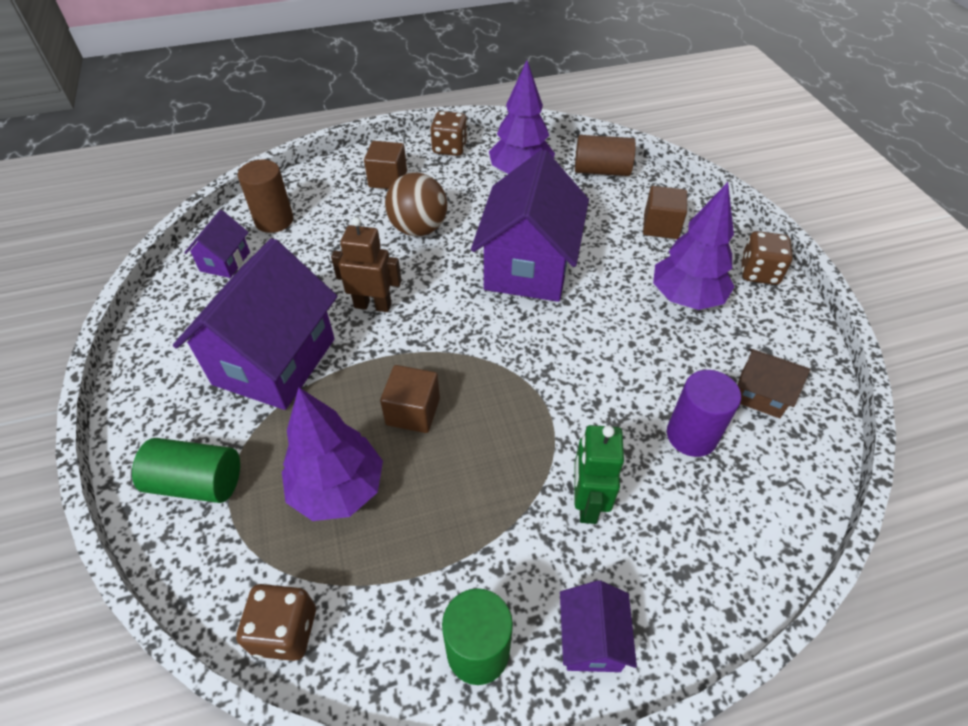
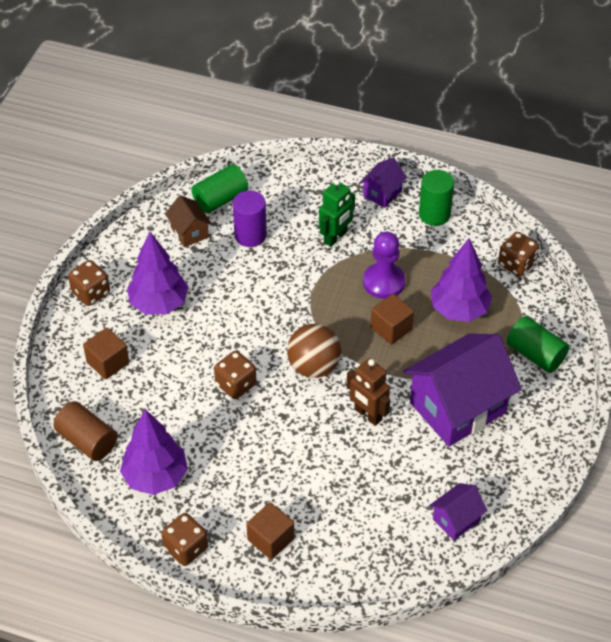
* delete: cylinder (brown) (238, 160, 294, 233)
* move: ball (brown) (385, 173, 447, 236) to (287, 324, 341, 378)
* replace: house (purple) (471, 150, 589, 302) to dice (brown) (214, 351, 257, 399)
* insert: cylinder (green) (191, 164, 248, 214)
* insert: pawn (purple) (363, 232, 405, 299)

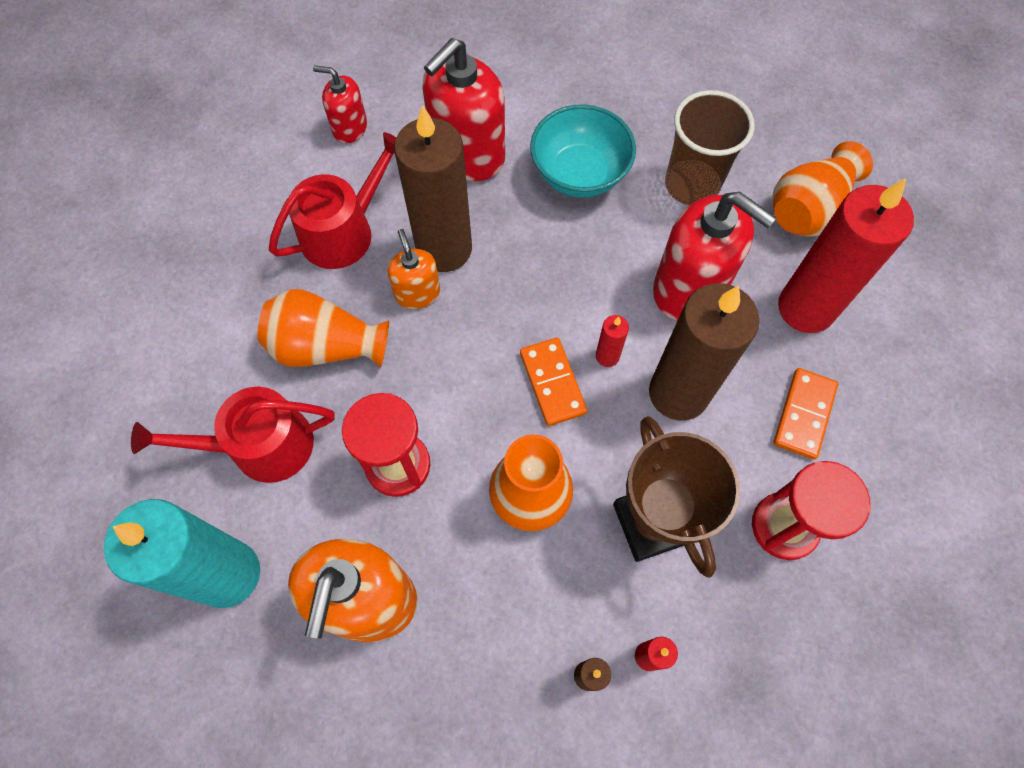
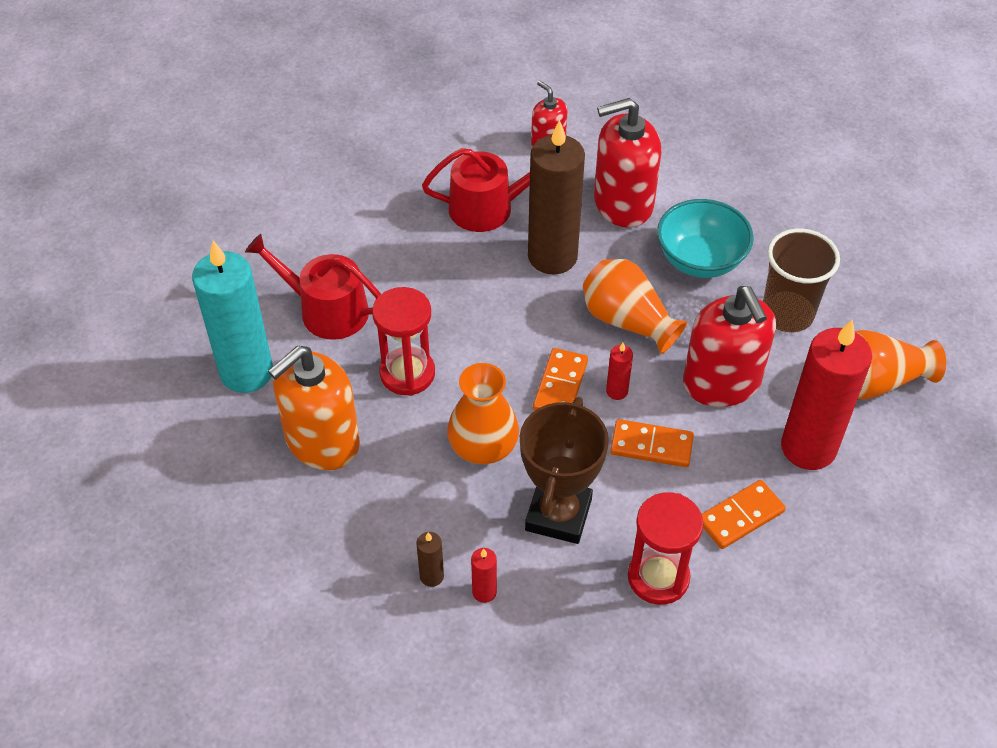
* move: vase (orange) (258, 289, 389, 367) to (583, 259, 687, 354)
* delete: soap dispenser (orange) (387, 229, 440, 309)
* replace: candle (brown) (649, 283, 759, 421) to domino (orange) (610, 419, 694, 467)

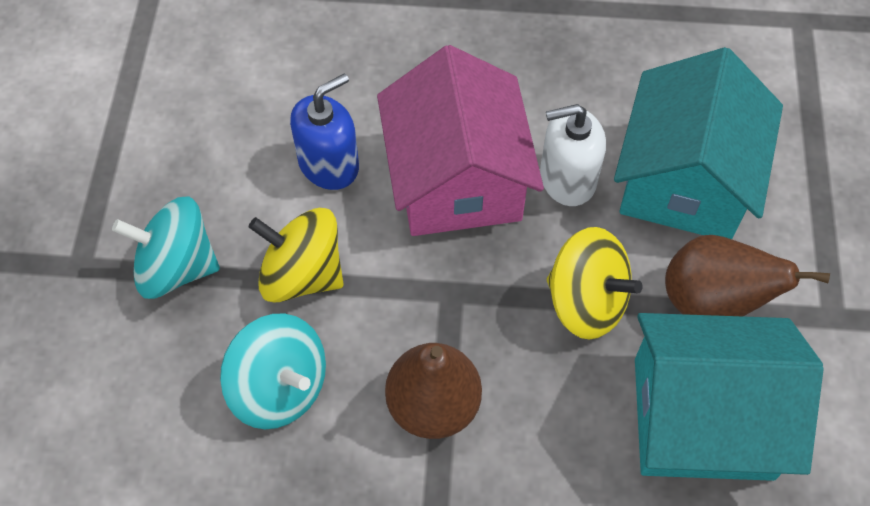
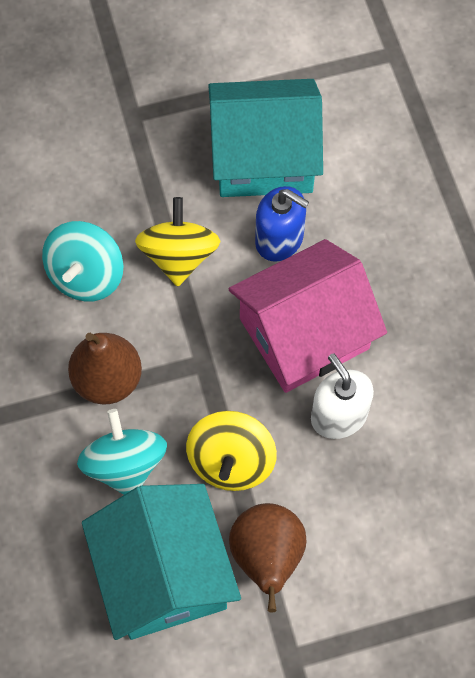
* move: spinning top (turquoise) (112, 196, 220, 299) to (77, 409, 167, 495)
* move: house (turquoise) (614, 47, 783, 239) to (208, 79, 323, 197)

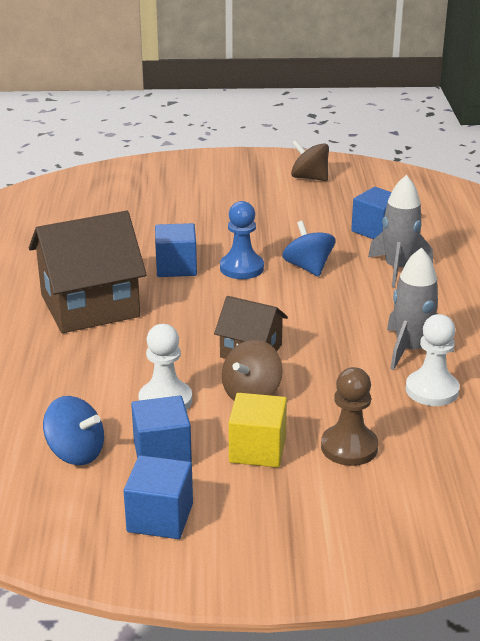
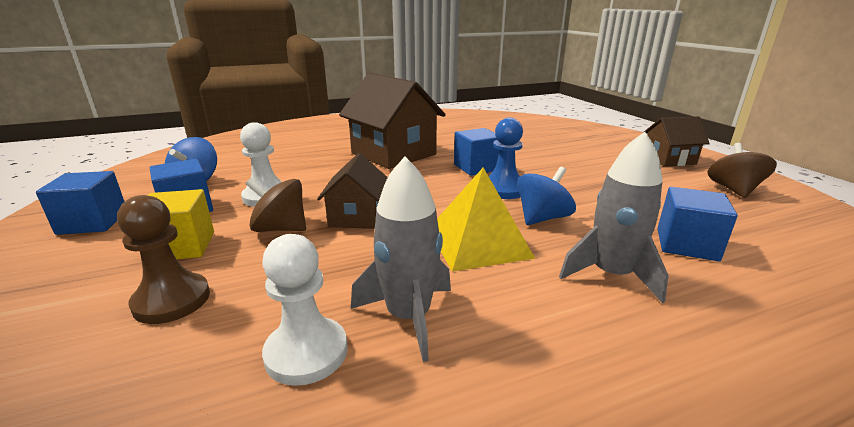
* insert: pyramid (yellow) (437, 167, 535, 272)
* insert: house (brown) (644, 116, 710, 167)

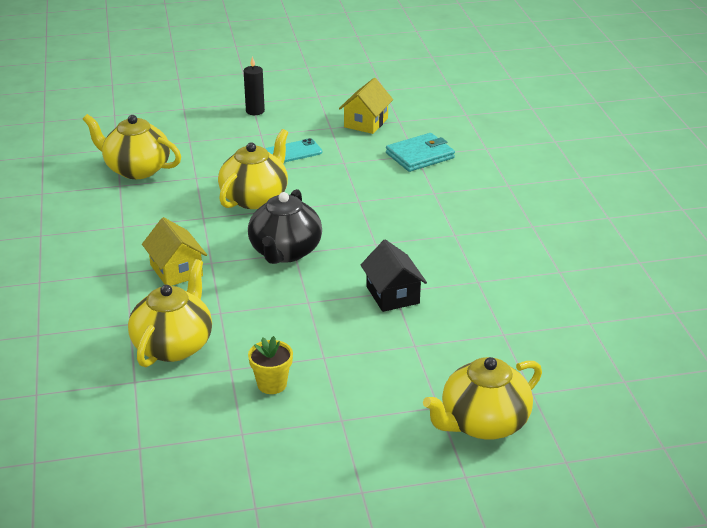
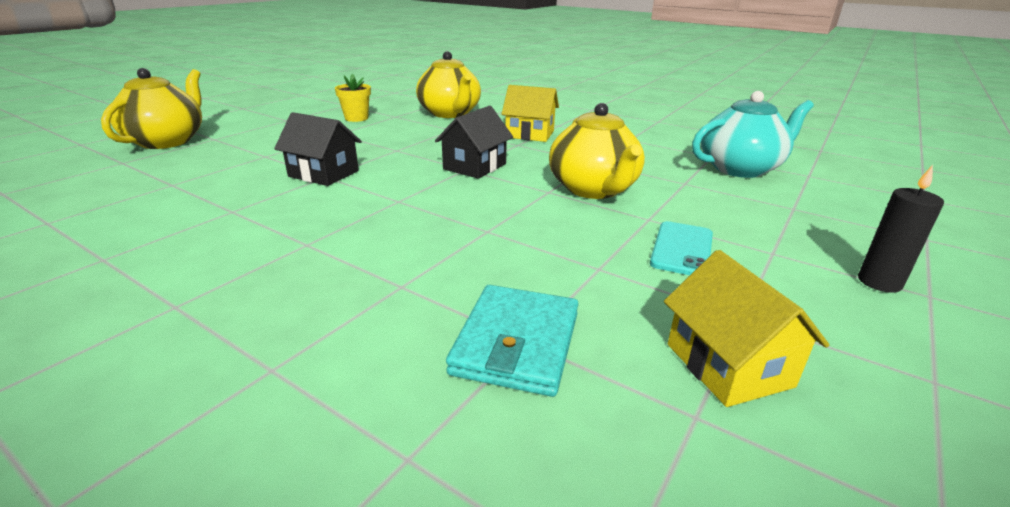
* recolor: teapot (yellow) (83, 114, 181, 179) to teapot (turquoise) (692, 91, 814, 178)
* replace: teapot (black) (248, 189, 322, 264) to house (black) (435, 106, 513, 179)

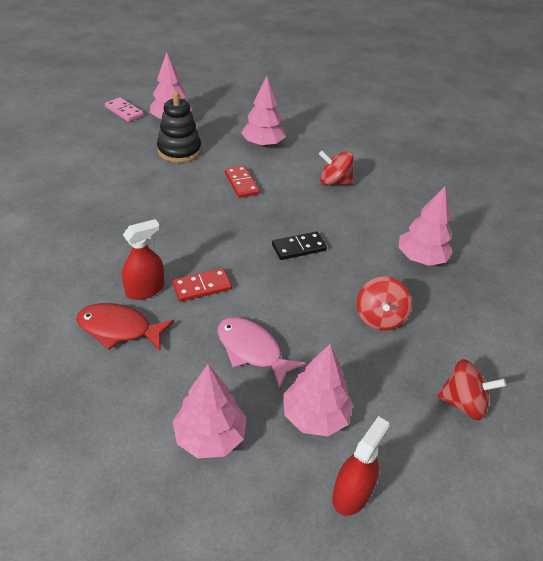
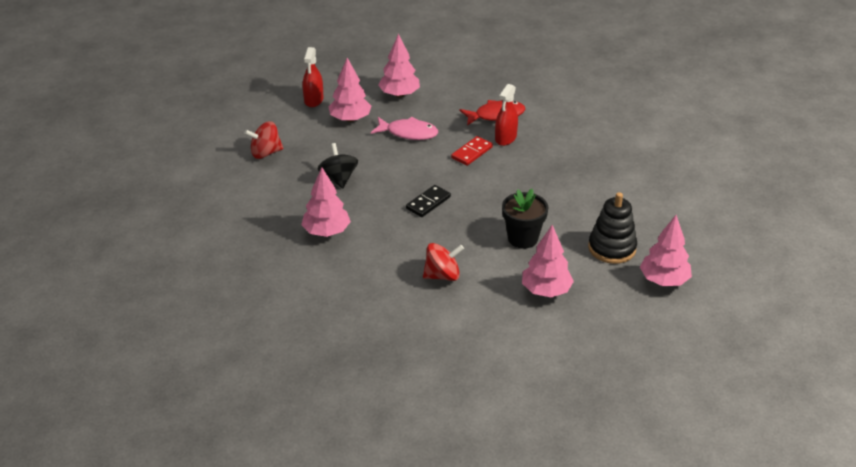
* delete: domino (pink) (105, 97, 144, 122)
* replace: domino (red) (225, 166, 260, 198) to flower pot (black) (502, 189, 548, 249)
* recolor: spinning top (red) (357, 276, 412, 331) to spinning top (black) (318, 143, 358, 188)

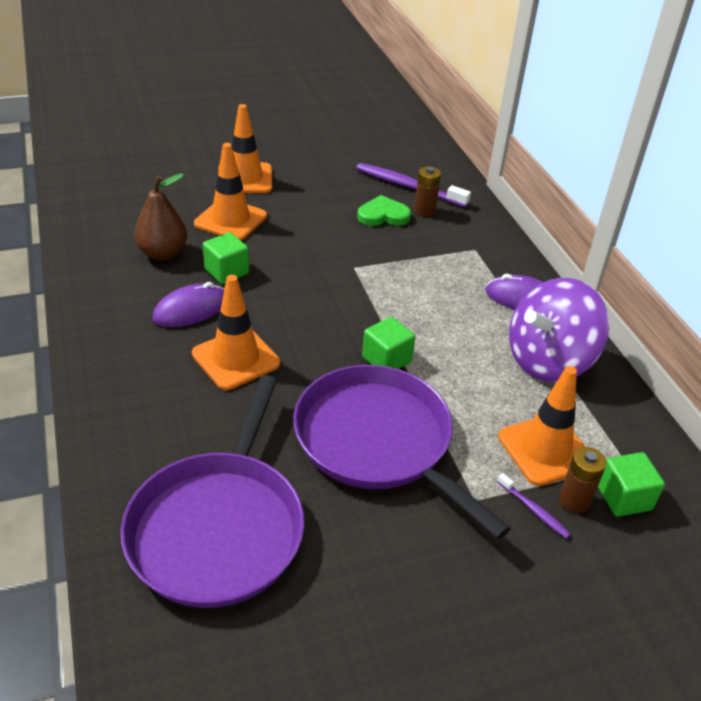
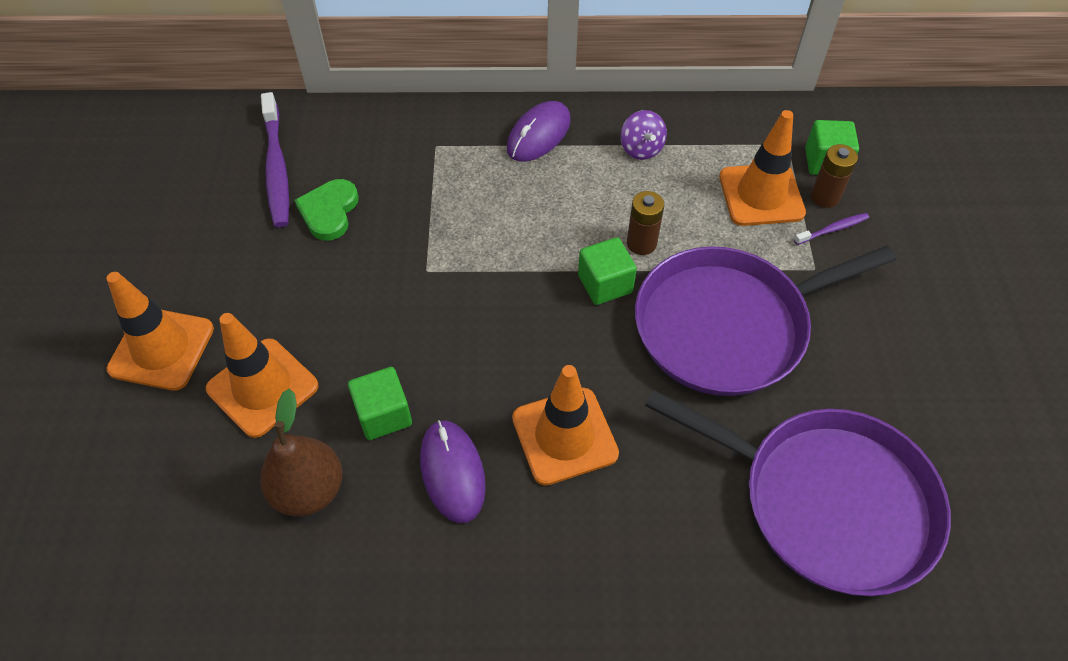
* rotate: toothbrush (purple) (356, 163, 471, 207) = (261, 92, 289, 227) 60 degrees counterclockwise
* move: battery (brown) (414, 166, 441, 216) to (627, 191, 664, 255)
* resize: spinning top (purple) (509, 278, 609, 382) = (621, 110, 667, 160) x0.44

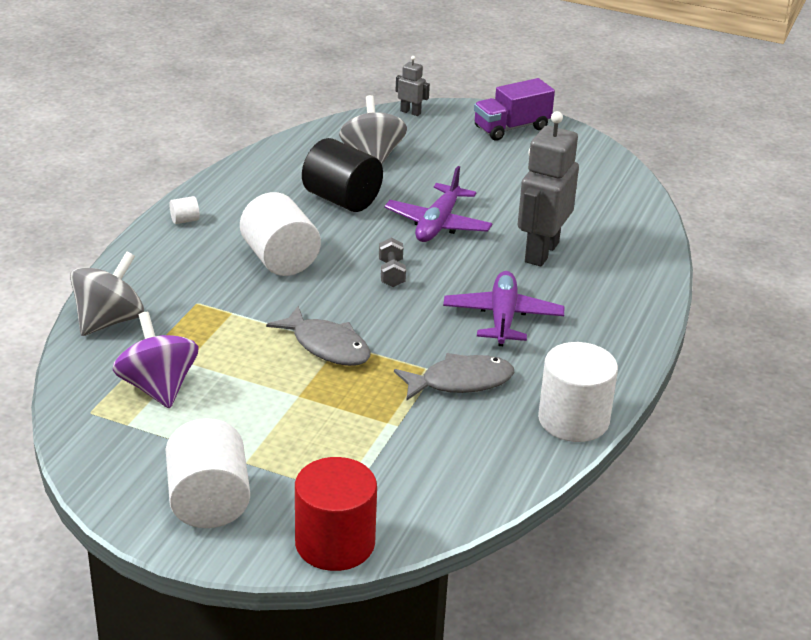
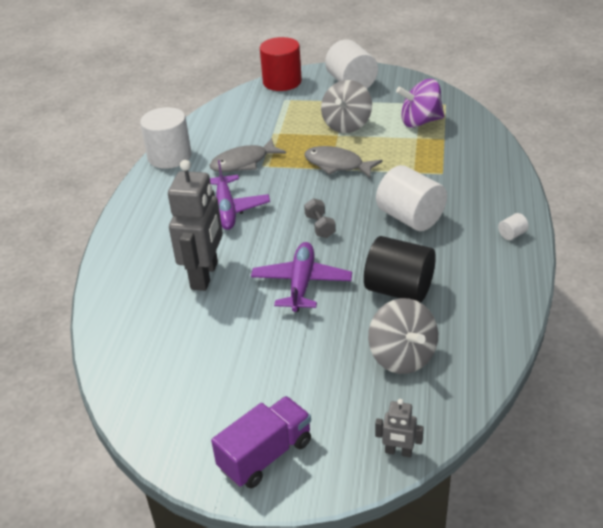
* move: spinning top (grey) (70, 251, 144, 336) to (321, 80, 372, 133)
* rotate: spinning top (purple) (113, 312, 199, 409) = (396, 79, 444, 128) 120 degrees clockwise

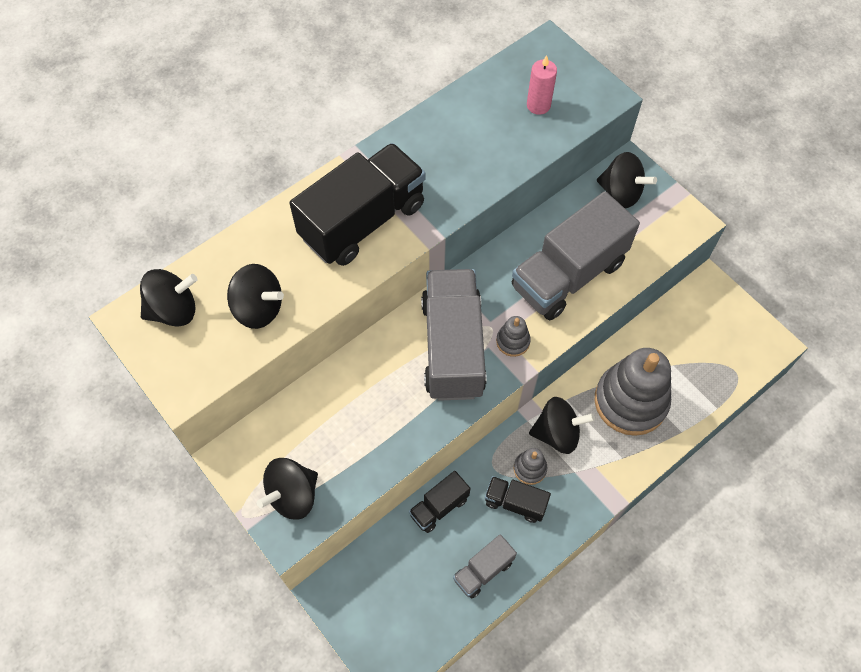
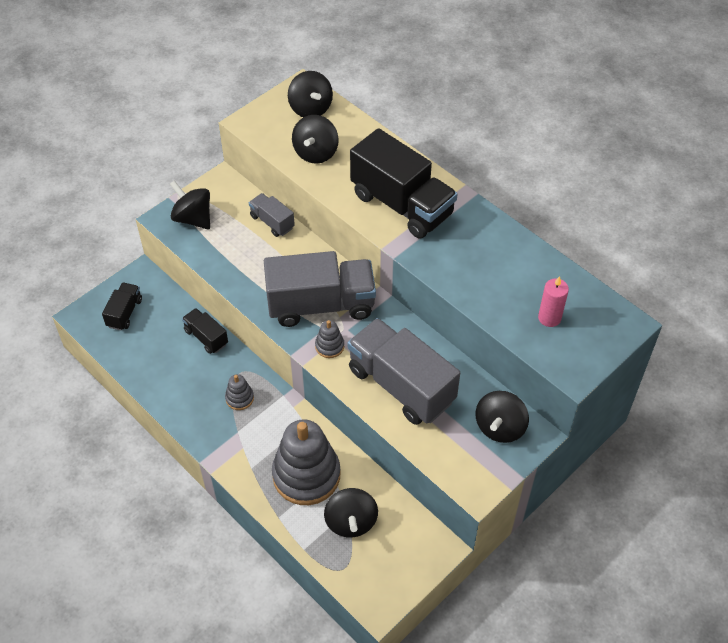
* move: truck (grey) (453, 534, 517, 599) to (249, 193, 295, 237)
* move: truck (black) (485, 476, 551, 523) to (102, 283, 142, 331)
* move: spinning top (black) (529, 397, 595, 454) to (324, 488, 378, 538)

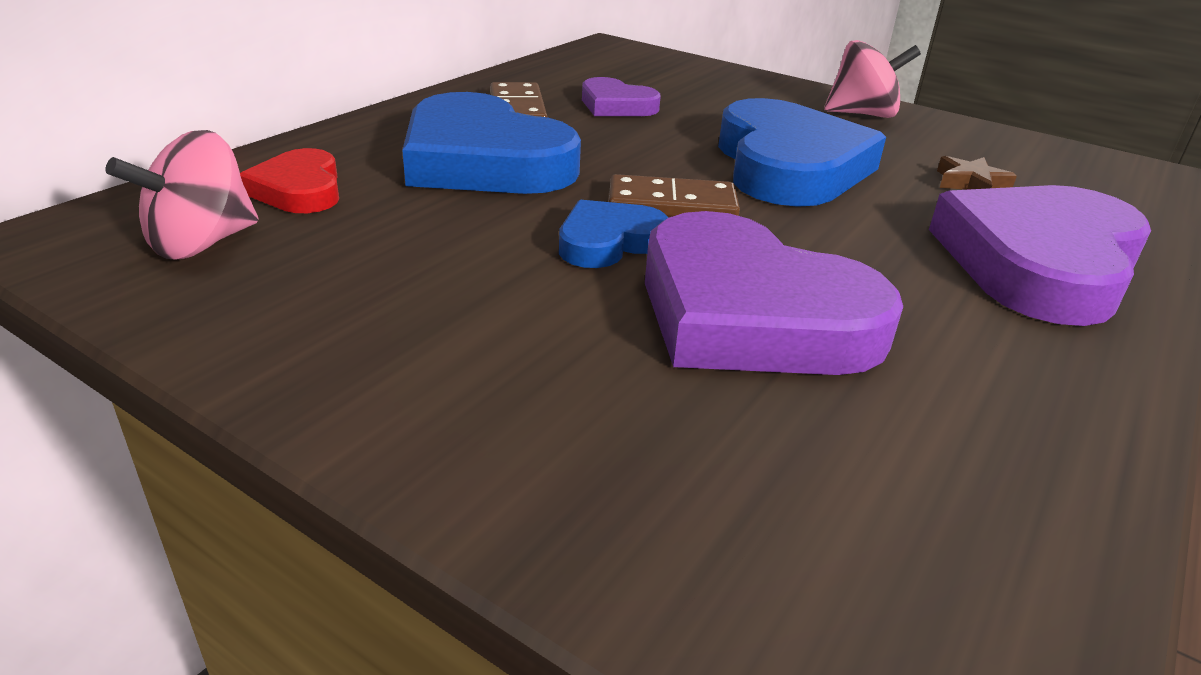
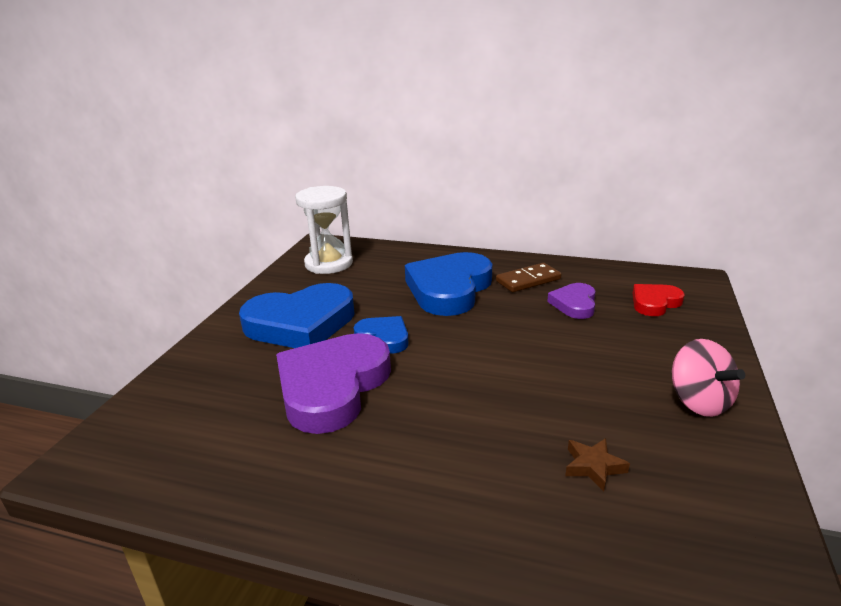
* replace: spinning top (pink) (105, 130, 259, 259) to hourglass (white) (295, 186, 353, 274)
* move: heart (red) (240, 148, 339, 213) to (633, 284, 684, 316)
* delete: domino (brown) (609, 174, 740, 217)
* move: heart (blue) (718, 98, 886, 207) to (239, 283, 355, 348)
* delete: heart (purple) (929, 185, 1151, 326)

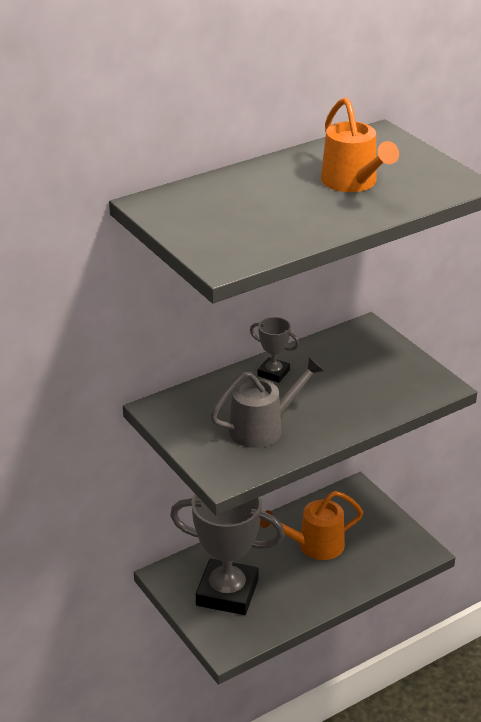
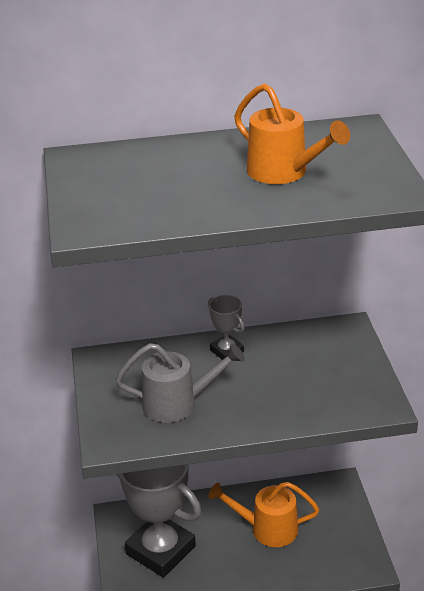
* rotate: watering can (orange) (321, 97, 399, 192) = (234, 83, 350, 184) 45 degrees counterclockwise

